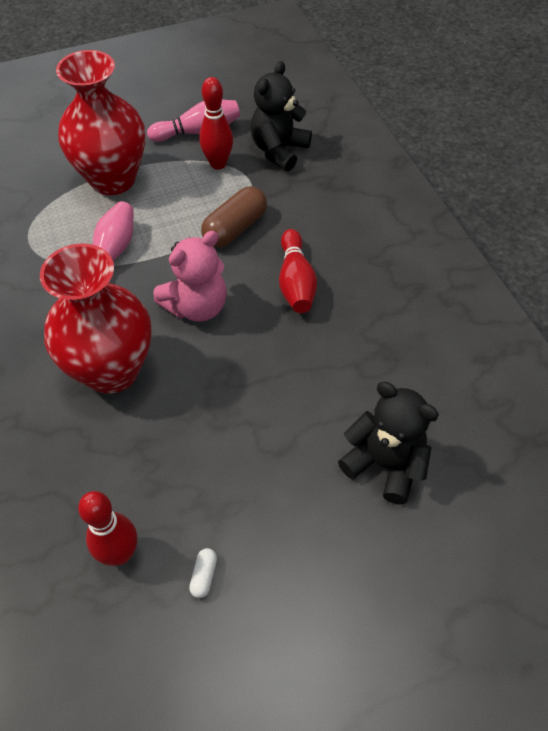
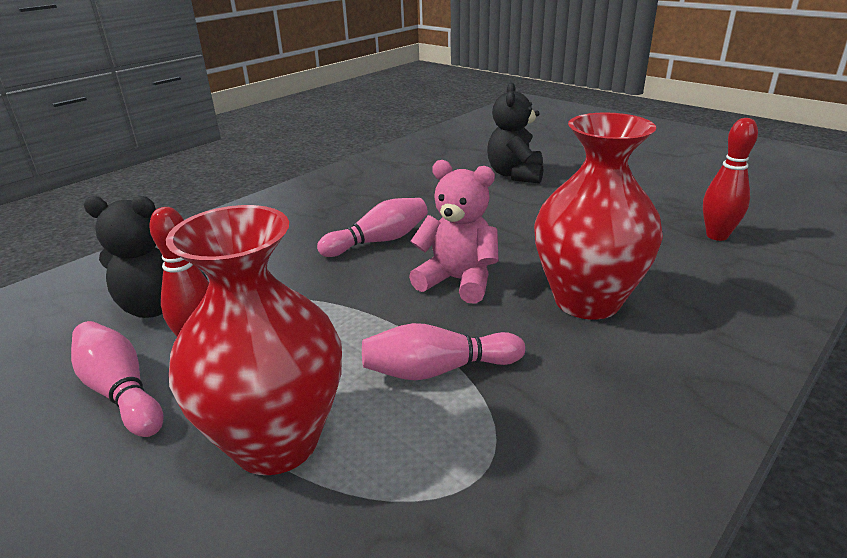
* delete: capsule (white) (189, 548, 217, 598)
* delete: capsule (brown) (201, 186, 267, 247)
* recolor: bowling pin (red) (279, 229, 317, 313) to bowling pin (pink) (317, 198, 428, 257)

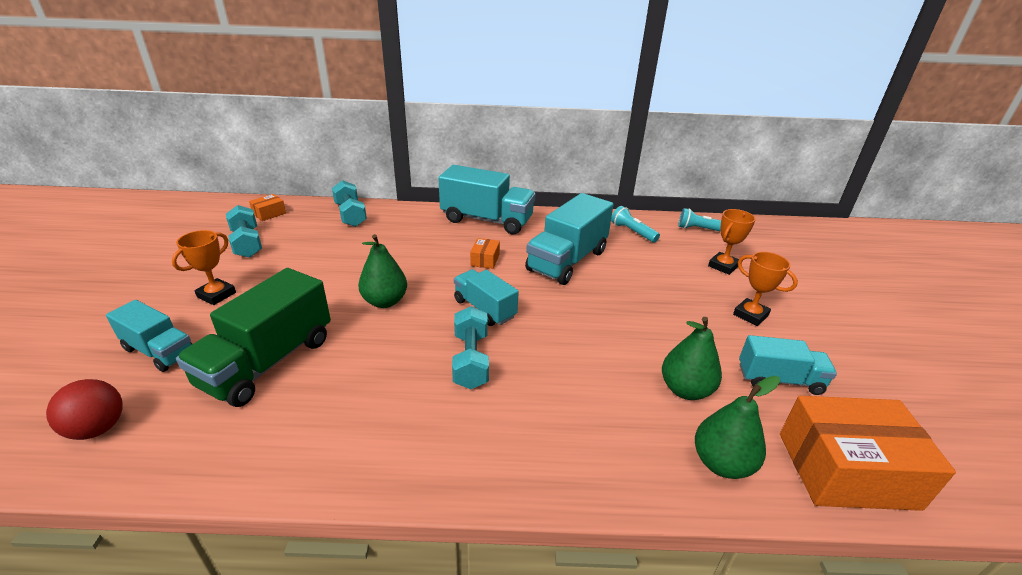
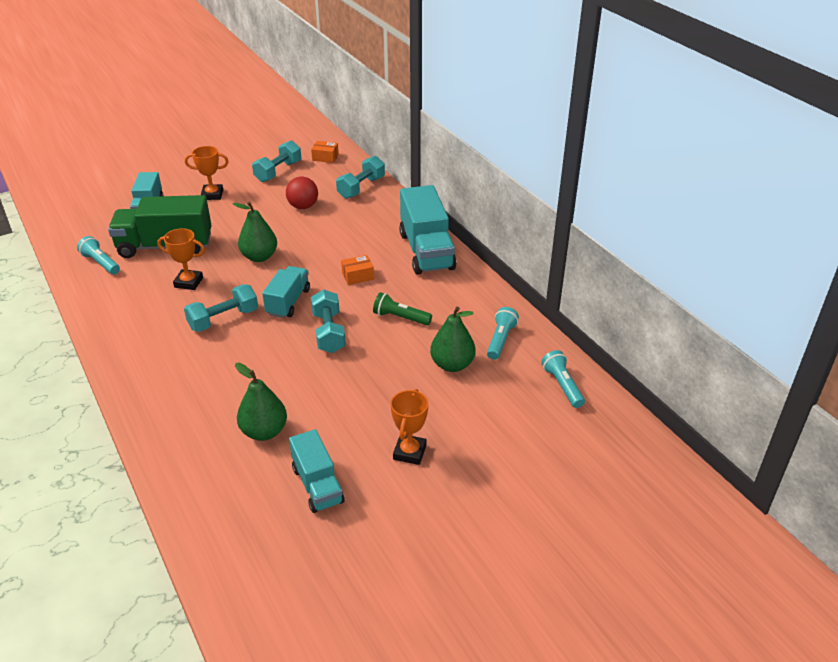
* move: ball (red) (46, 379, 123, 440) to (286, 177, 318, 209)
* replace: truck (turquoise) (525, 193, 613, 285) to flashlight (green) (373, 292, 432, 325)
* move: pear (green) (695, 376, 780, 479) to (430, 307, 476, 372)
* move: trophy (orange) (708, 209, 756, 275) to (157, 228, 205, 290)
* delete: box (orange) (780, 396, 956, 511)
* insert: flashlight (turquoise) (77, 236, 120, 275)
* insert: dumbbell (turquoise) (311, 289, 346, 353)

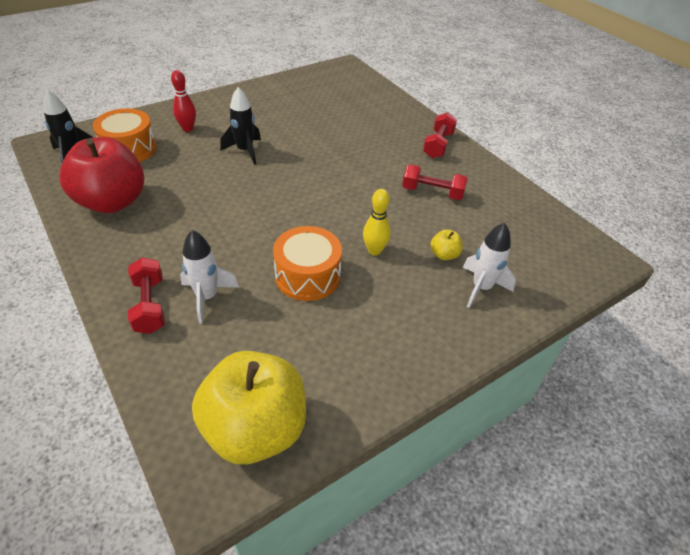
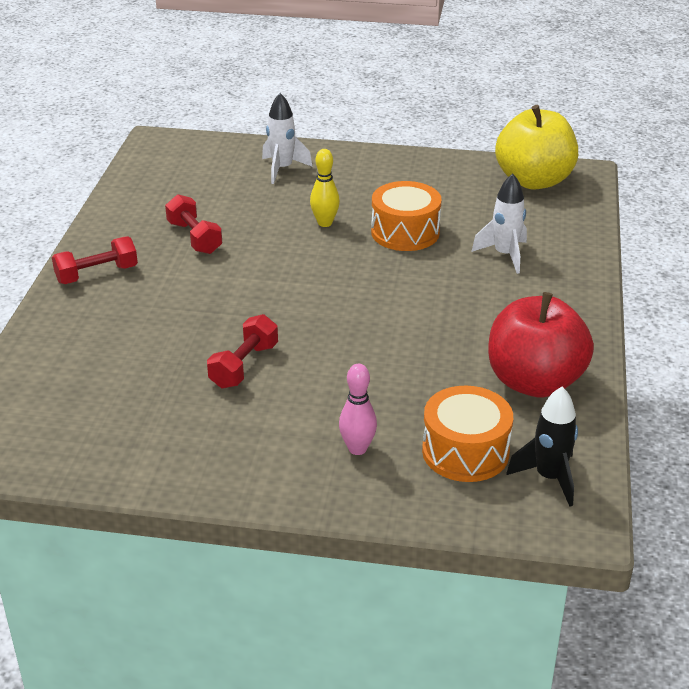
* move: dumbbell (red) (128, 257, 165, 334) to (207, 314, 278, 389)
* recolor: bowling pin (red) (171, 70, 196, 132) to bowling pin (pink) (339, 364, 377, 455)
* delete: rocket (black) (220, 87, 261, 164)
* delete: apple (yellow) (430, 229, 463, 260)

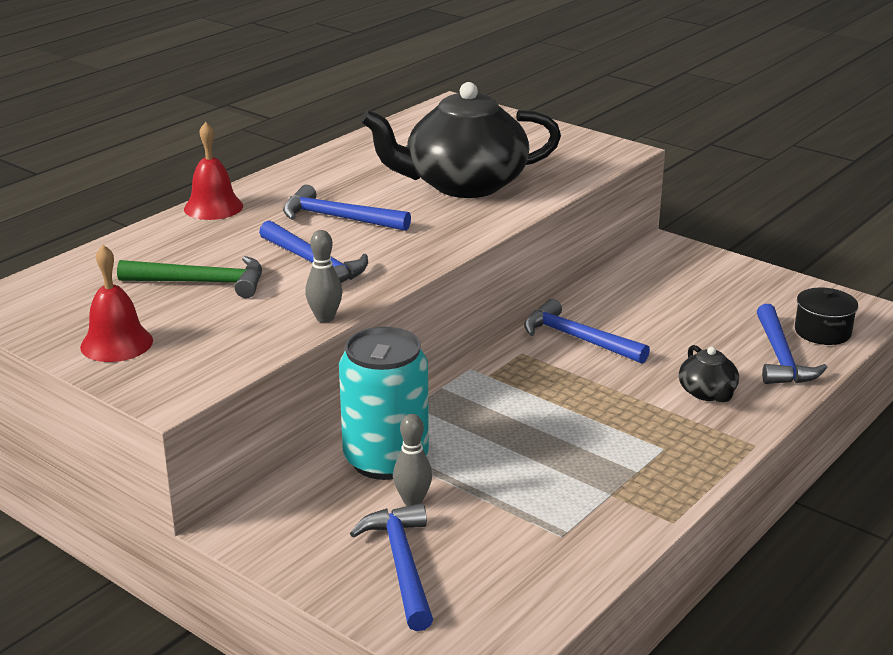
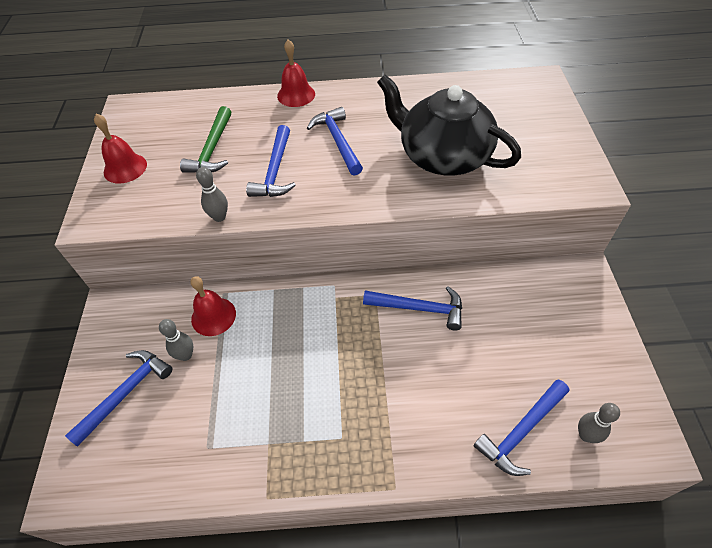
* rotate: hammer (green) (117, 256, 262, 298) = (180, 106, 231, 173) 45 degrees clockwise
* replace: can (turquoise) (339, 327, 429, 480) to bell (red) (191, 276, 236, 336)
* rotate: hammer (blue) (524, 299, 650, 364) = (363, 286, 462, 331) 105 degrees clockwise
* delete: teapot (black) (679, 345, 739, 402)
* replace: pot (black) (795, 288, 858, 345) to bowling pin (grey) (578, 403, 620, 443)

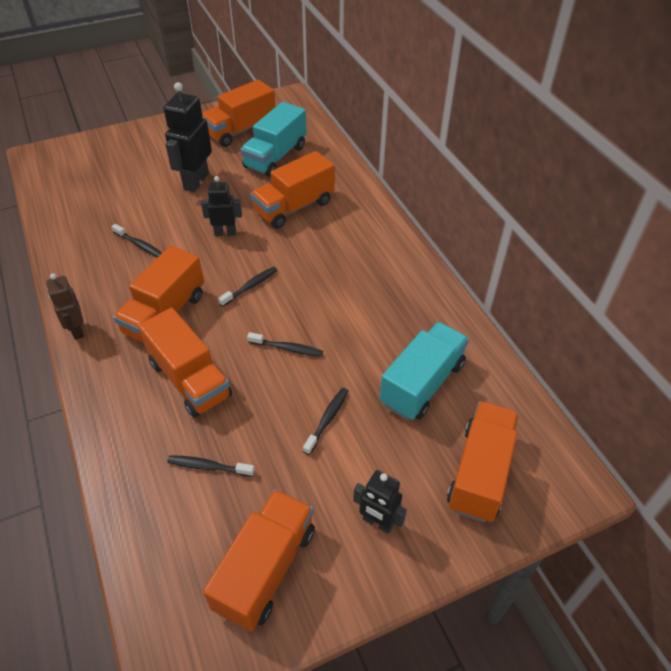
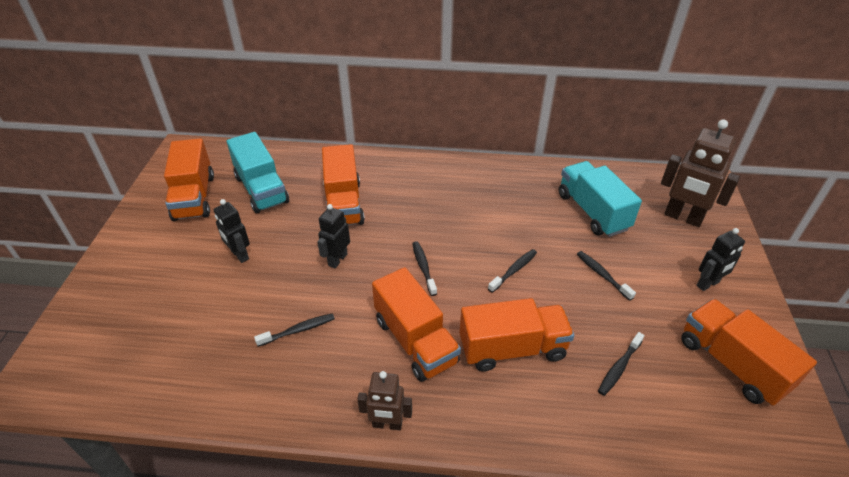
* resize: robot (black) (163, 82, 212, 192) = (214, 199, 250, 263) x0.60
* replace: truck (orange) (447, 401, 519, 523) to robot (brown) (661, 119, 740, 227)

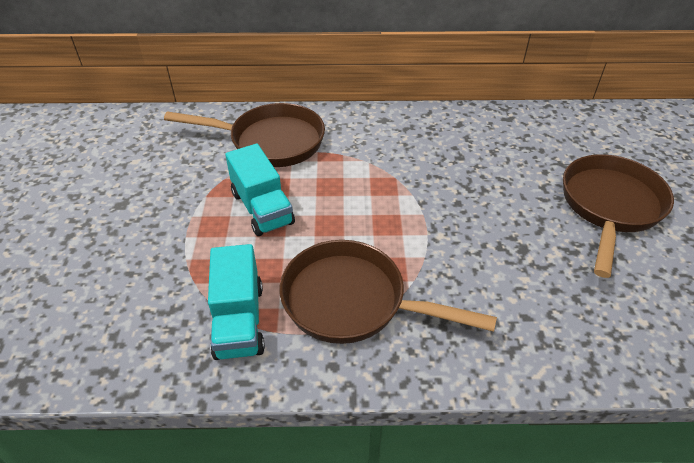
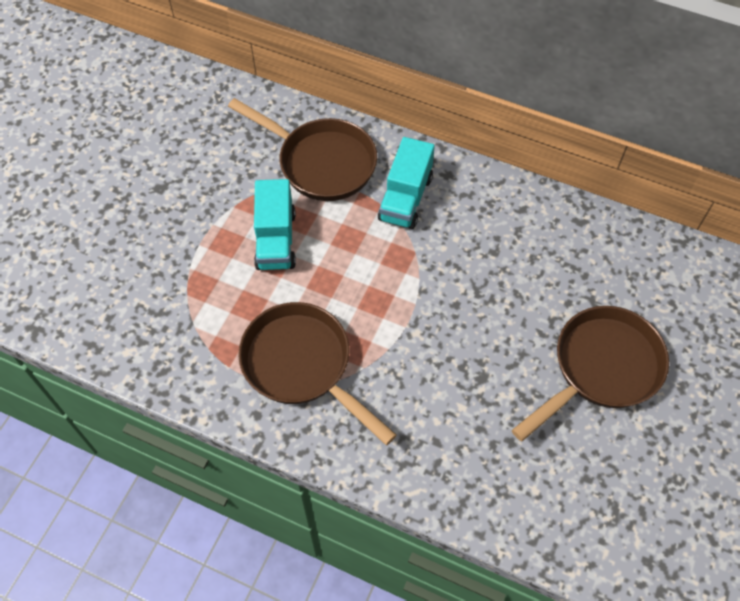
* move: truck (turquoise) (208, 244, 265, 360) to (378, 137, 435, 229)

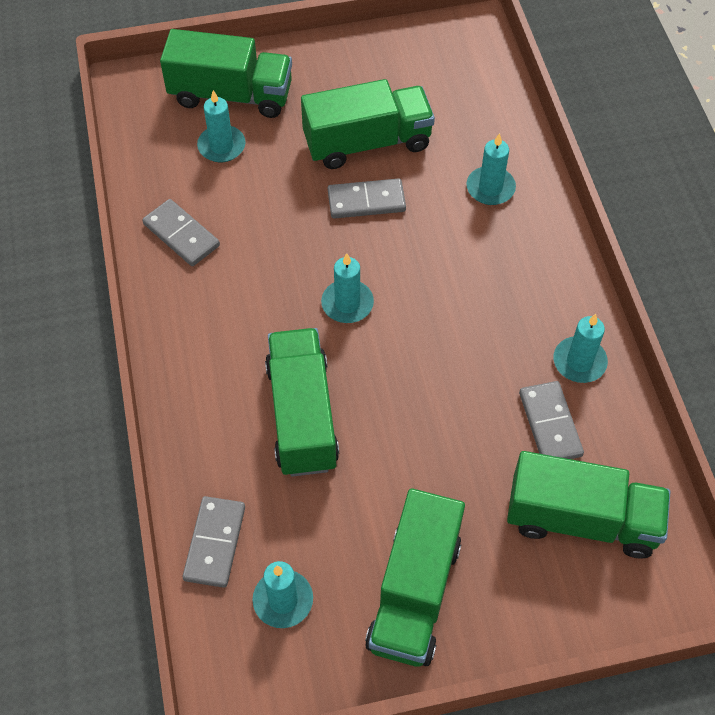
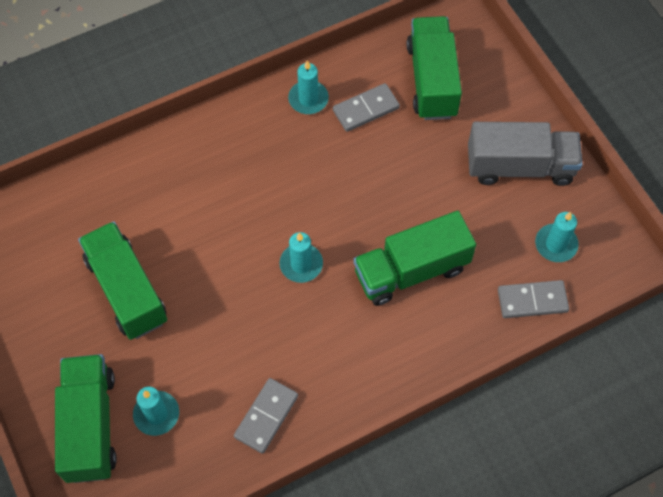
* delete: domino (grey) (328, 178, 406, 219)
* recolor: truck (green) (365, 488, 465, 667) to truck (grey) (468, 122, 583, 186)
* delete: candle (turquoise) (466, 133, 516, 205)

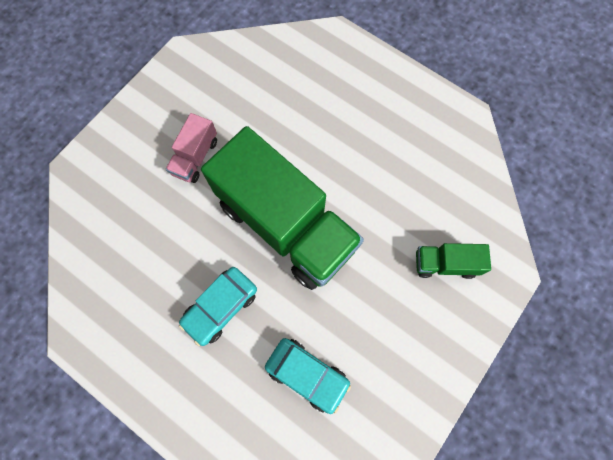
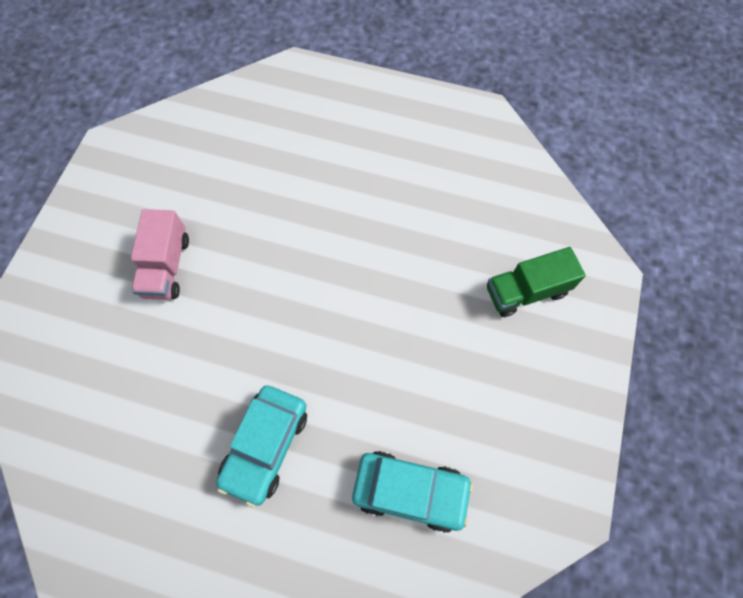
* delete: truck (green) (201, 126, 364, 290)

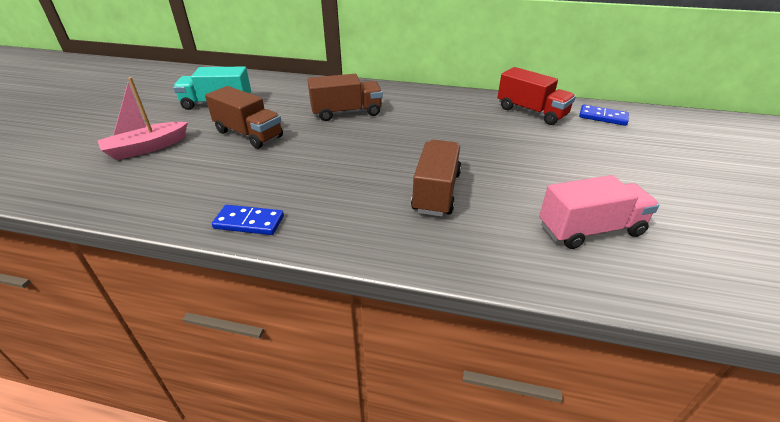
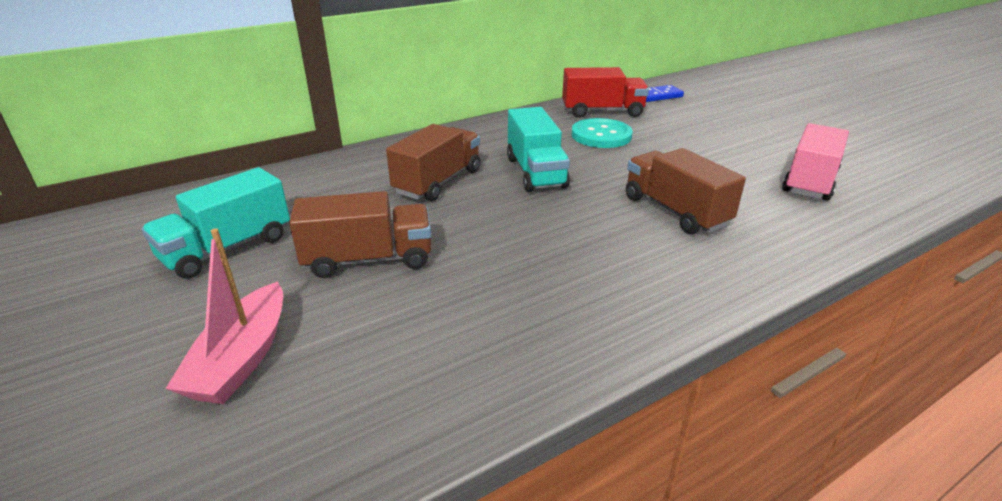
* delete: domino (blue) (212, 205, 284, 235)
* insert: truck (turquoise) (507, 107, 570, 192)
* insert: button (turquoise) (571, 118, 633, 148)

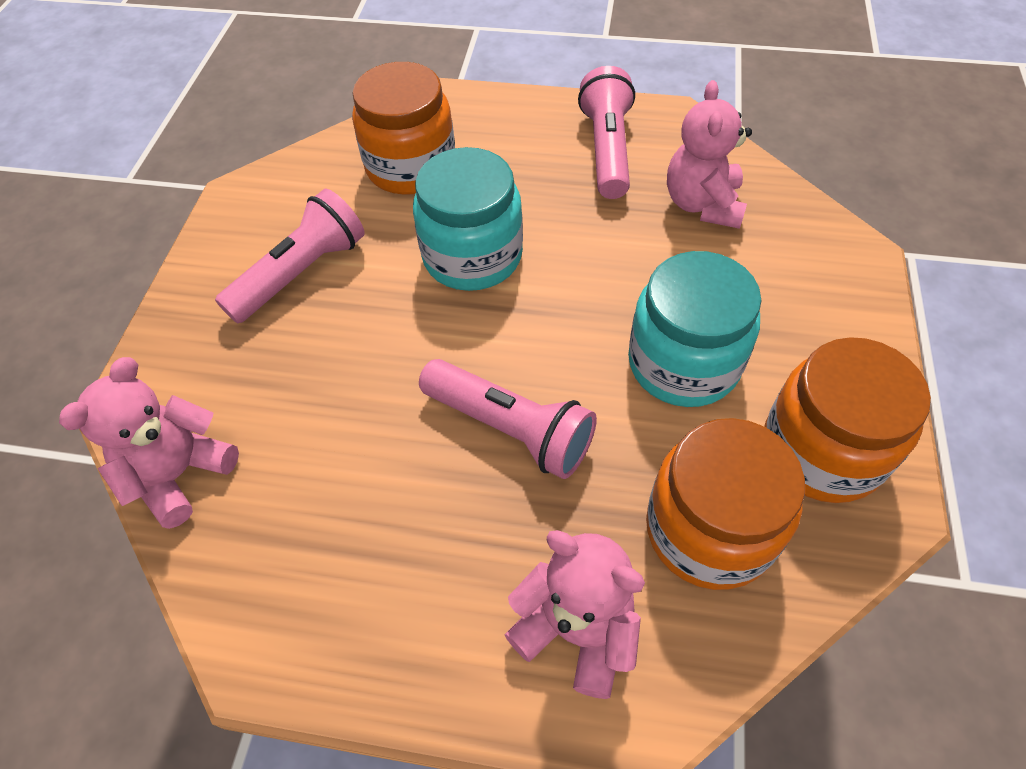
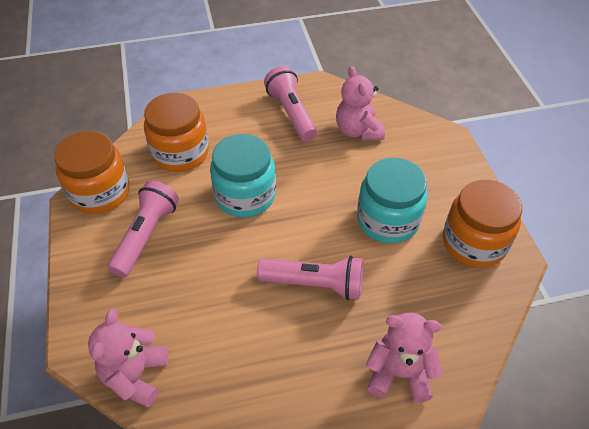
* move: jar (orange) (646, 418, 805, 590) to (54, 131, 130, 214)

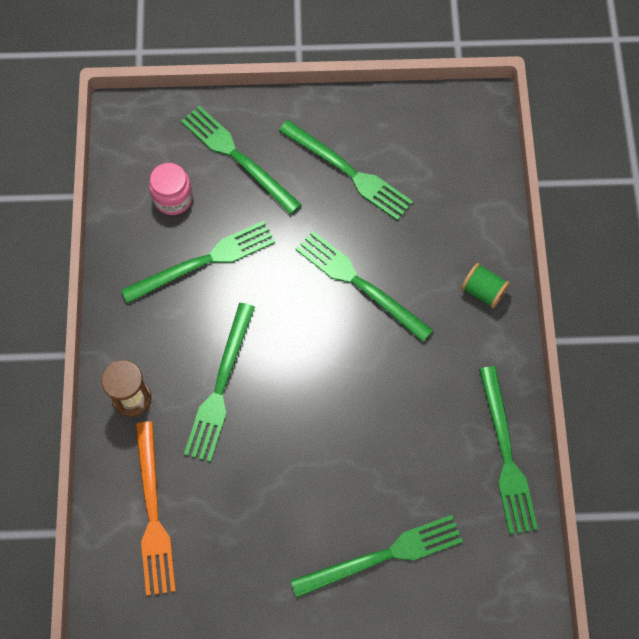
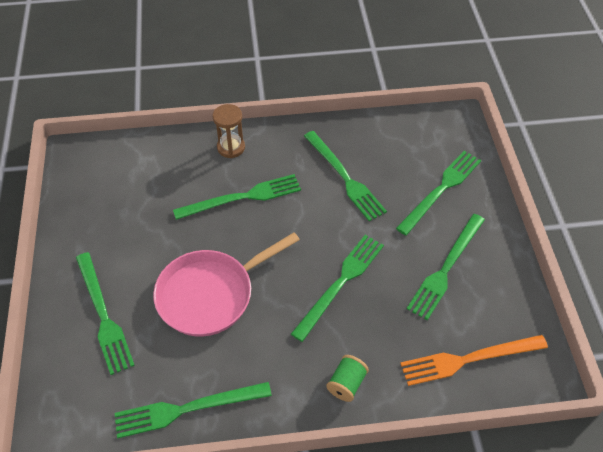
* move: fork (orange) (135, 421, 176, 596) to (400, 335, 548, 386)
* delete: jar (pink) (149, 163, 193, 215)
* rotate: fork (green) (184, 303, 255, 462) = (173, 174, 301, 220) 150 degrees clockwise
* insert: pan (pink) (153, 232, 300, 337)

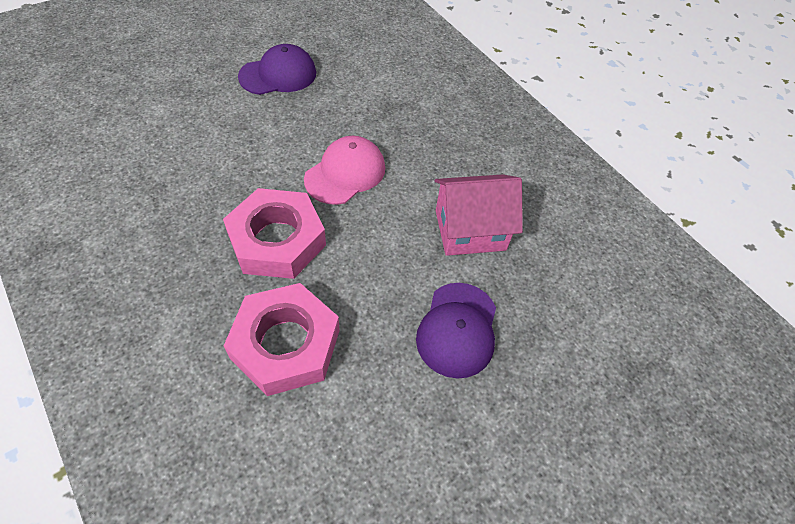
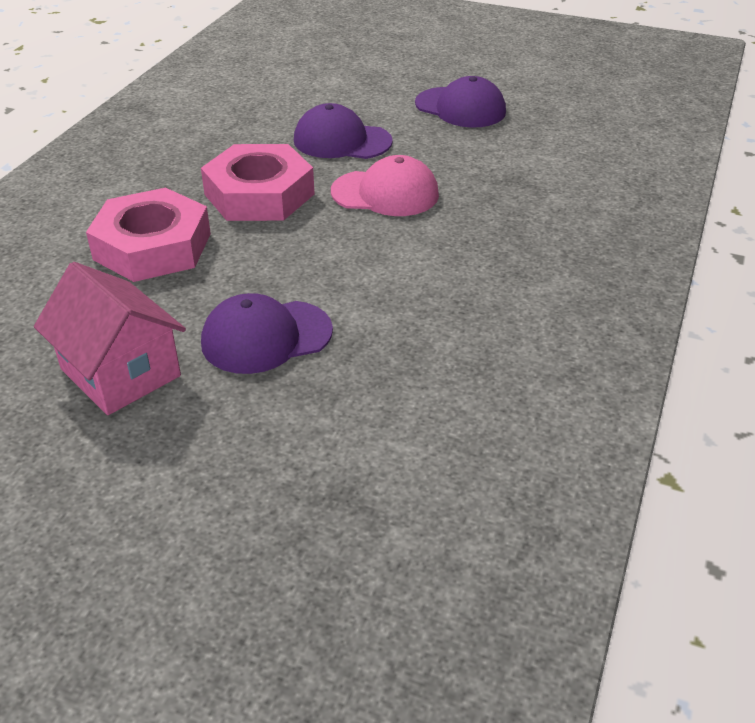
* move: house (pink) (435, 174, 523, 256) to (34, 262, 186, 415)
* insert: cap (purple) (294, 103, 393, 159)

